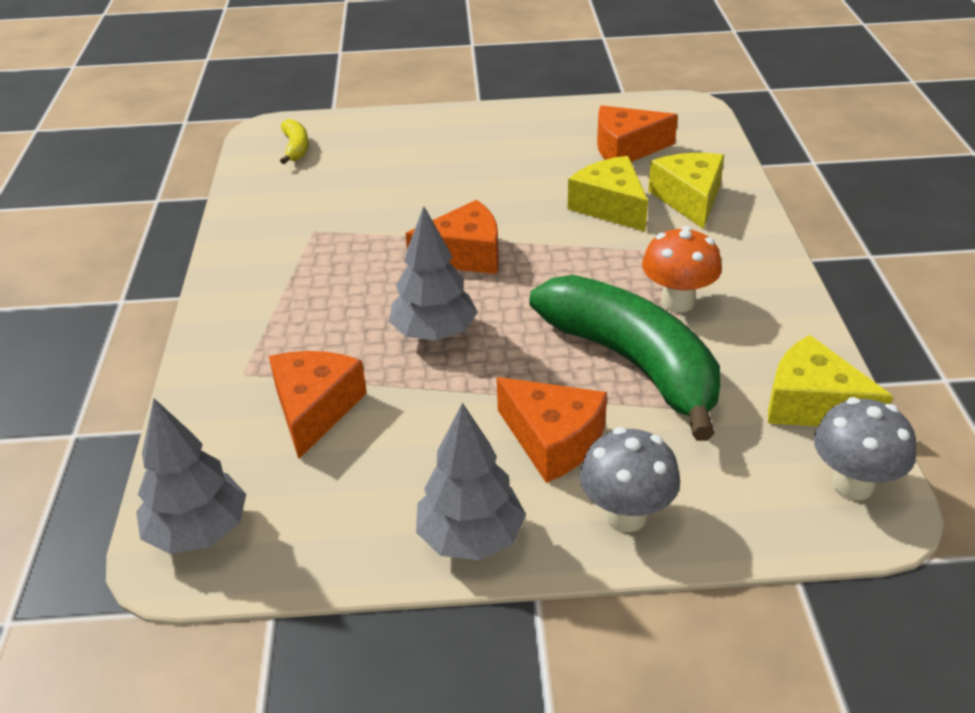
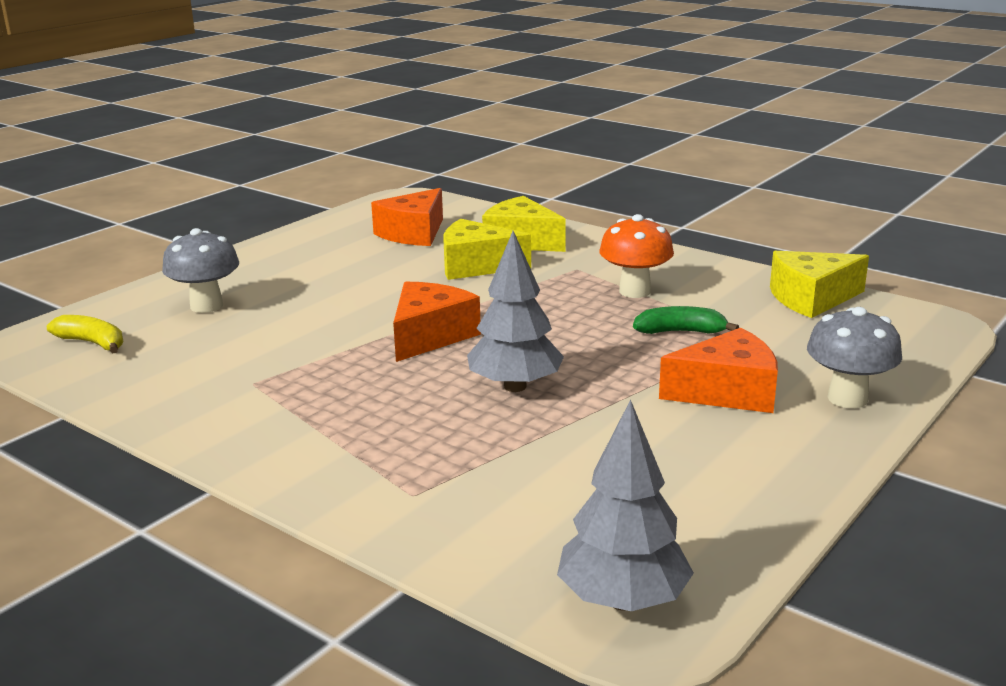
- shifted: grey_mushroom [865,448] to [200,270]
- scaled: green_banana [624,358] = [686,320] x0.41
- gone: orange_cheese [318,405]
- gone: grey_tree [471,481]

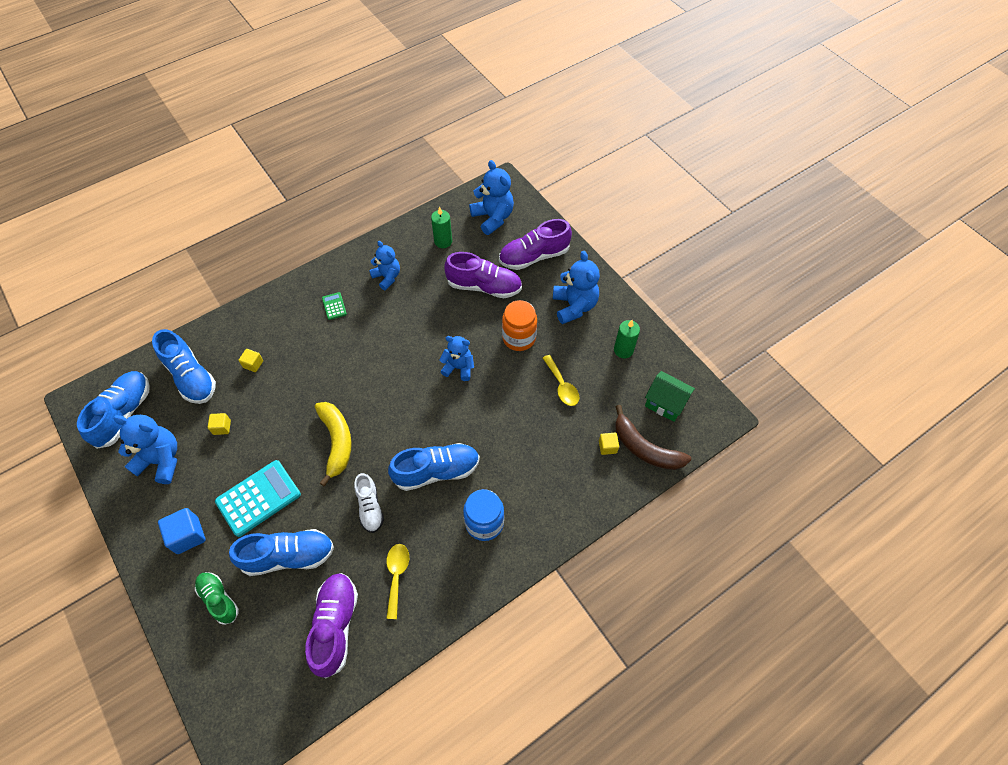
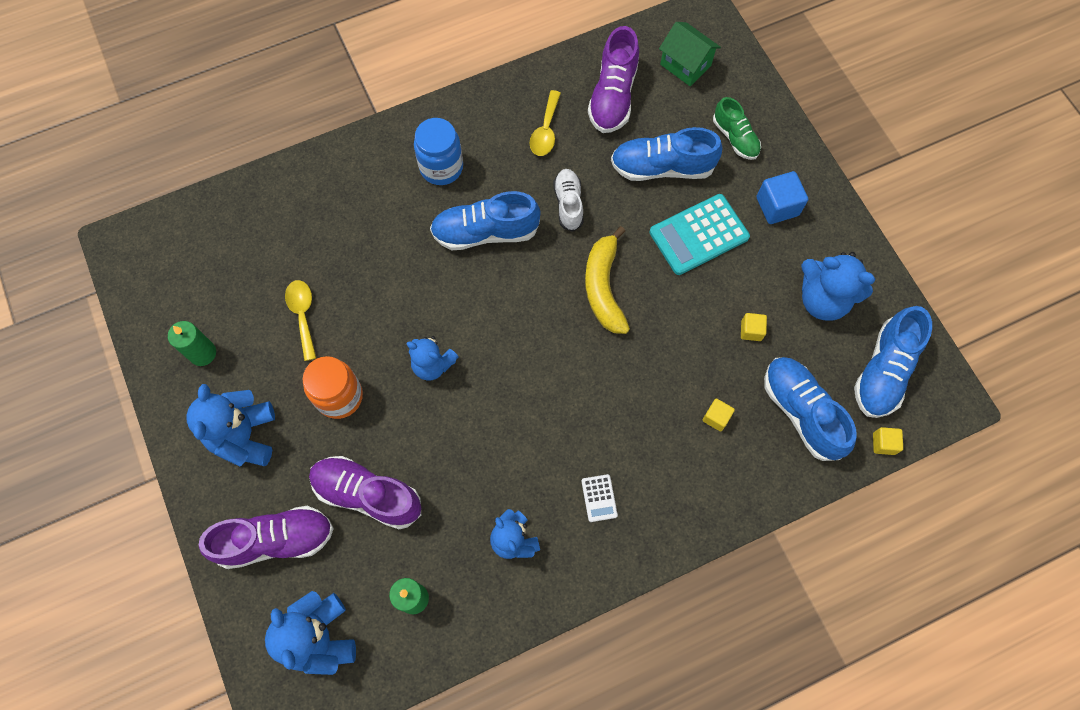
- repainted: green_calculator [334,306] to white_calculator [599,498]
- shifted: green_house [670,396] to [690,54]
- shifted: yellow_cube [609,444] to [888,441]
- gone: brown_banana [653,437]

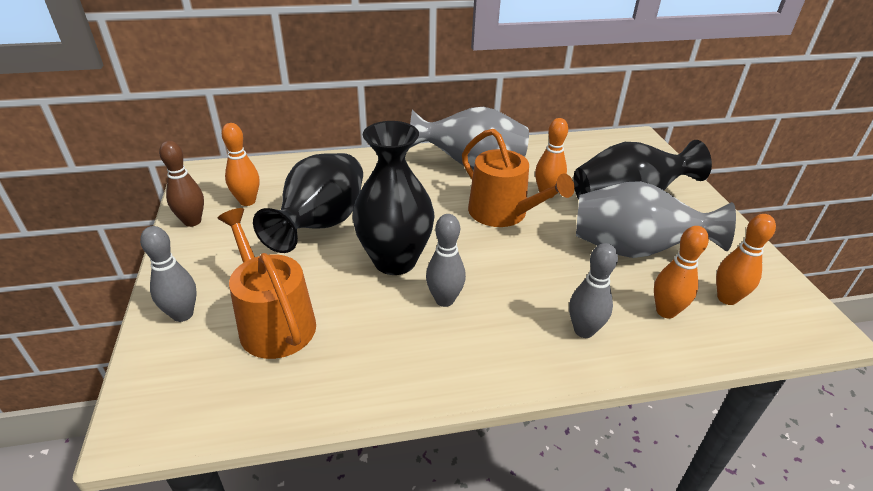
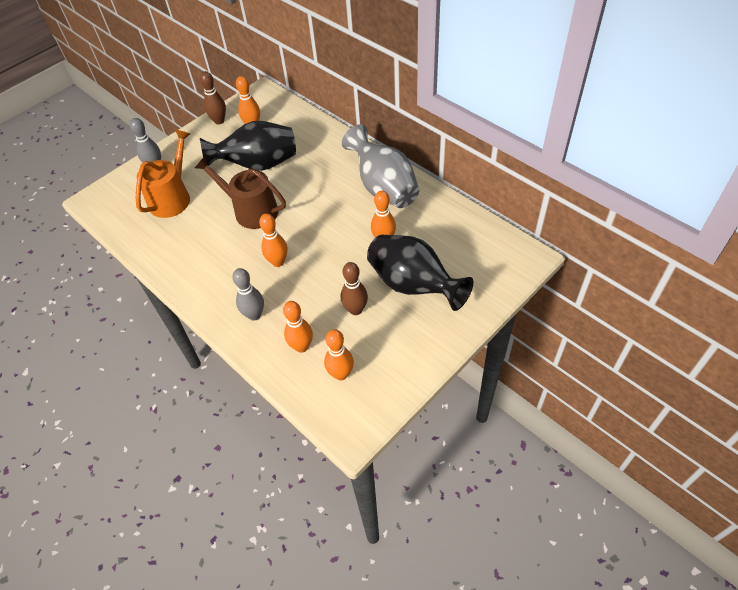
- swapped: black_vase [393,198] to brown_watering_can [240,192]
- new: orange_bowling_pin [273,240]
- swapped: grey_vase [656,219] to brown_bowling_pin [354,288]
- gone: grey_bowling_pin [446,260]
- gone: orange_watering_can [518,178]

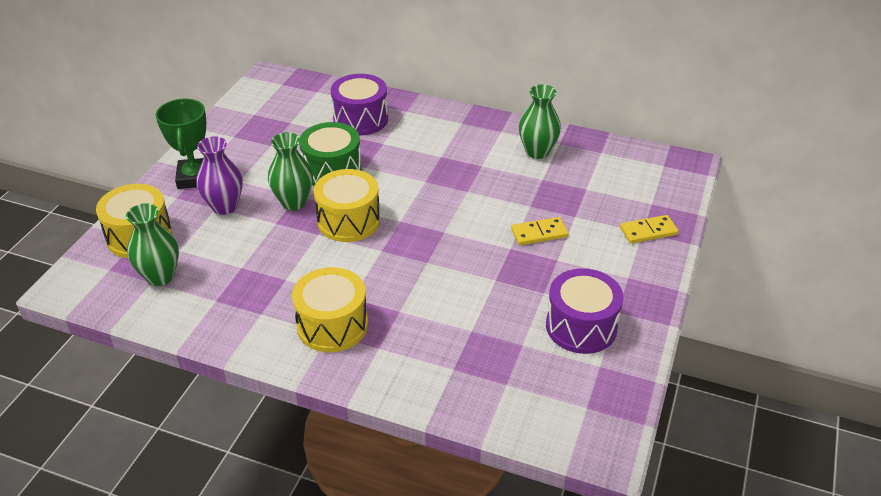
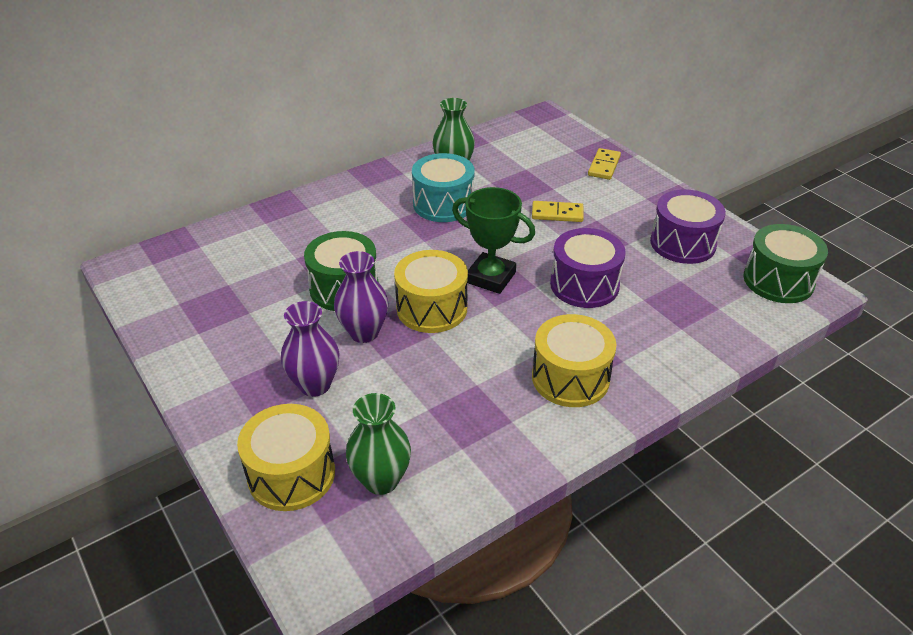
- repainted: green_vase [290,171] to purple_vase [361,297]
- new: turquoise_drum [443,187]
- shifted: green_trophy [181,144] to [493,240]
- rotated: yellow_domino [539,231] = [558,211] 75 degrees clockwise
- shifted: purple_drum [359,104] to [588,268]
- new: green_drum [785,263]

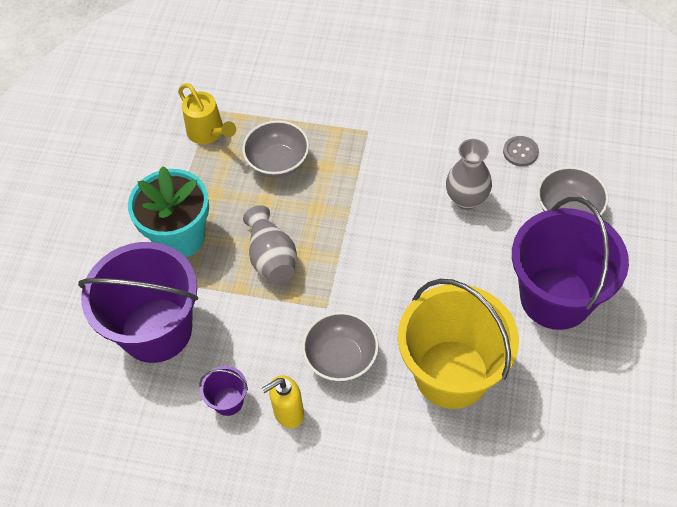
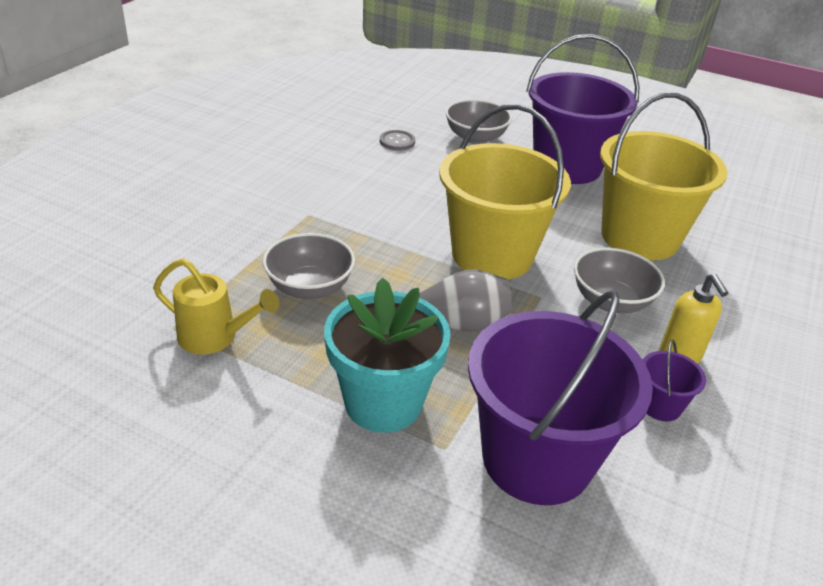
- rotated: yellow_watering_can [207,113] = [216,307] 45 degrees clockwise
- new: yellow_bucket [505,191]
- gone: grey_vase [469,174]

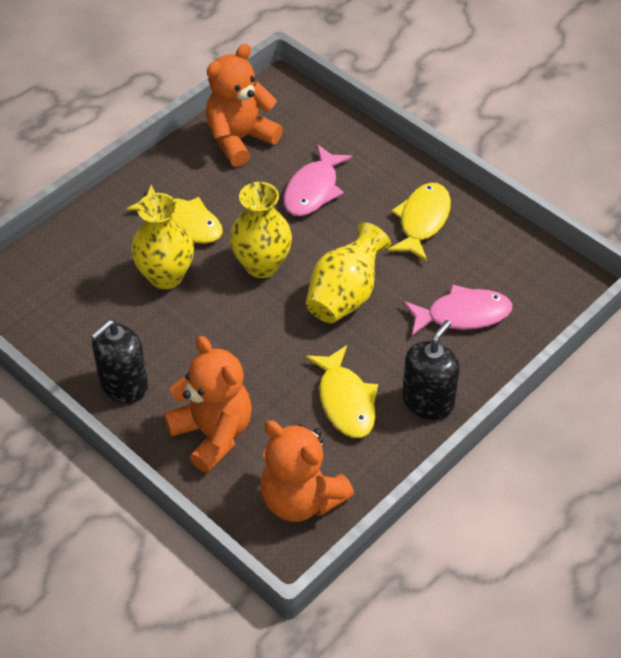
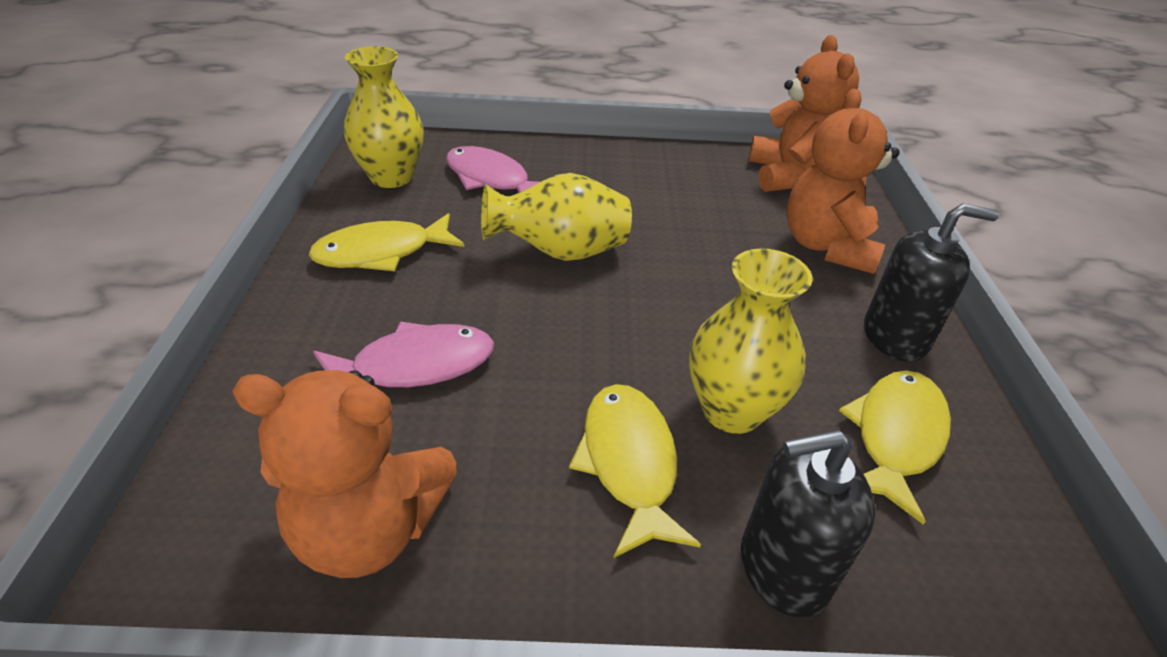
- shifted: yellow_vase [260,230] to [384,117]
- shifted: black_soap_dispenser [431,370] to [808,523]
- shifted: yellow_fish [341,391] to [895,447]

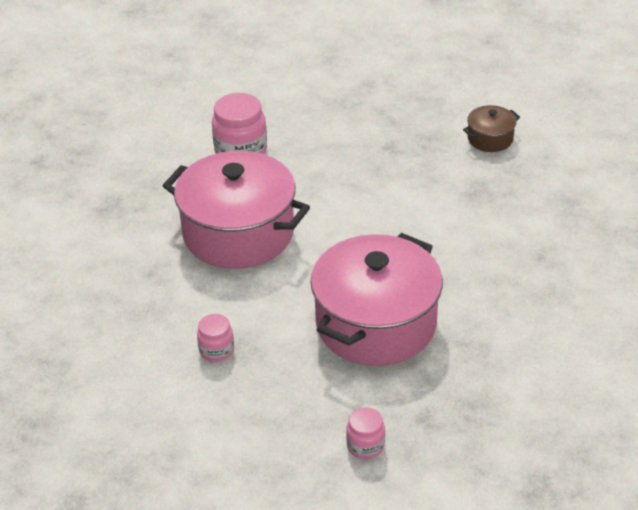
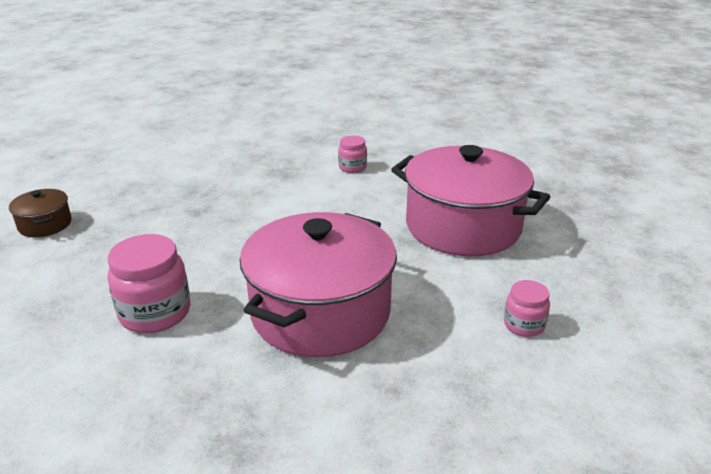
- shifted: brown_pot [491,128] to [40,213]
- shifted: pink_jar [365,433] to [352,154]

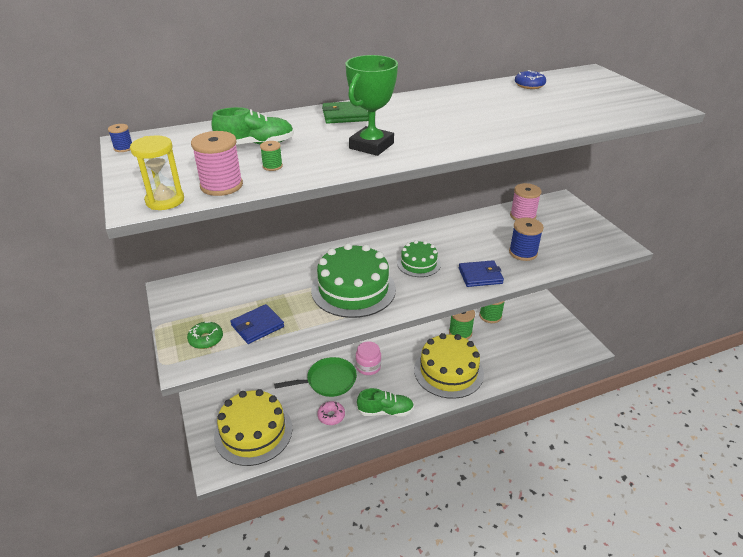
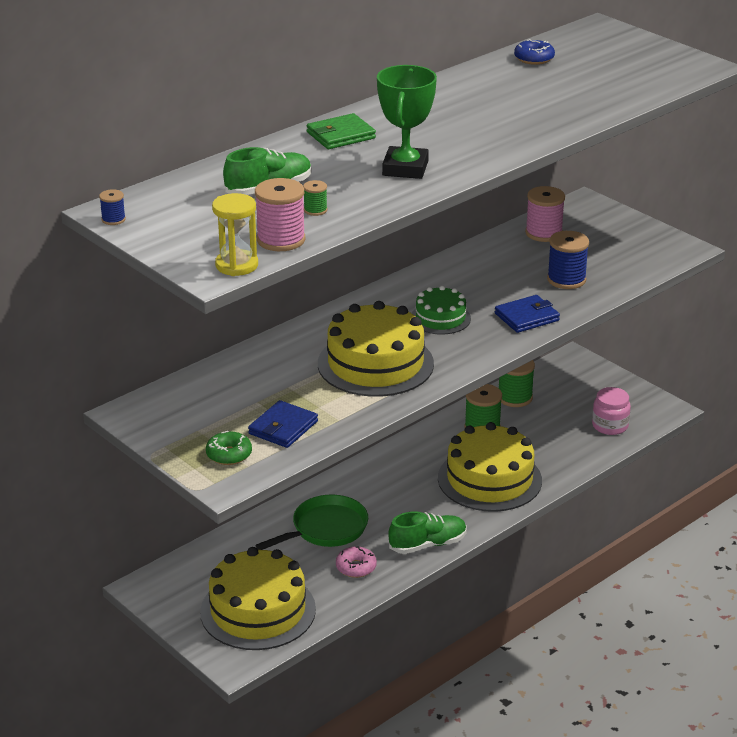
- repainted: green_cake [353,280] to yellow_cake [376,349]
- shifted: pink_jar [368,358] to [611,411]

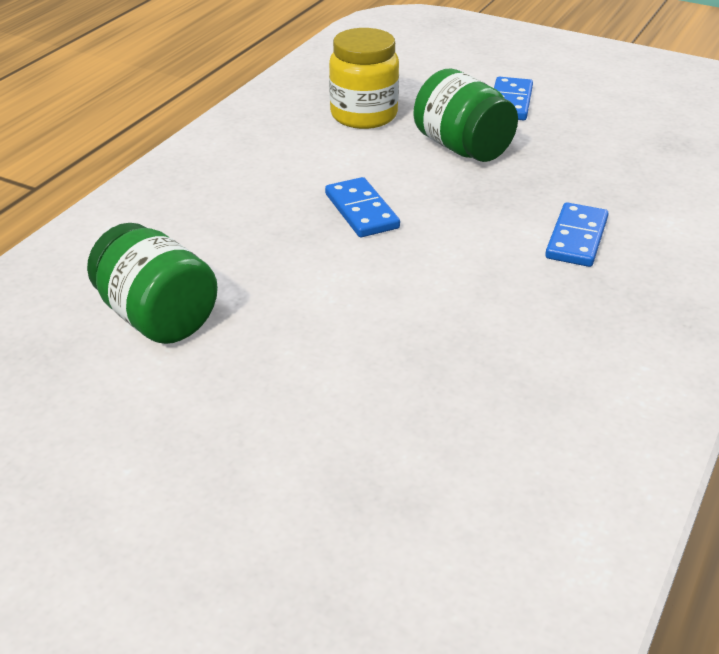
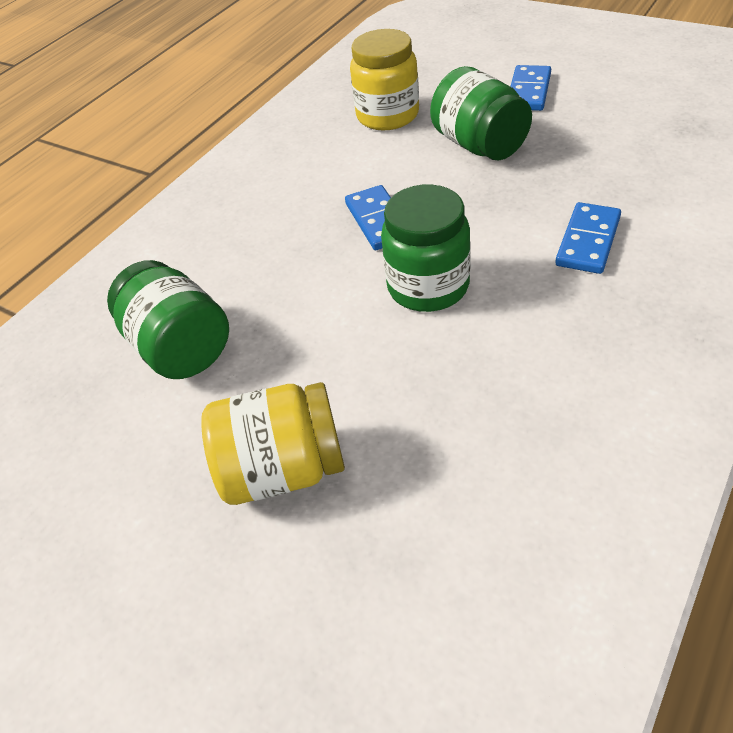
- new: yellow_jar [273,443]
- new: green_jar [426,248]

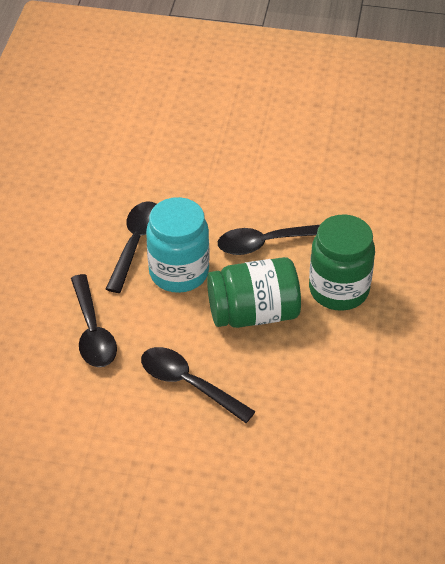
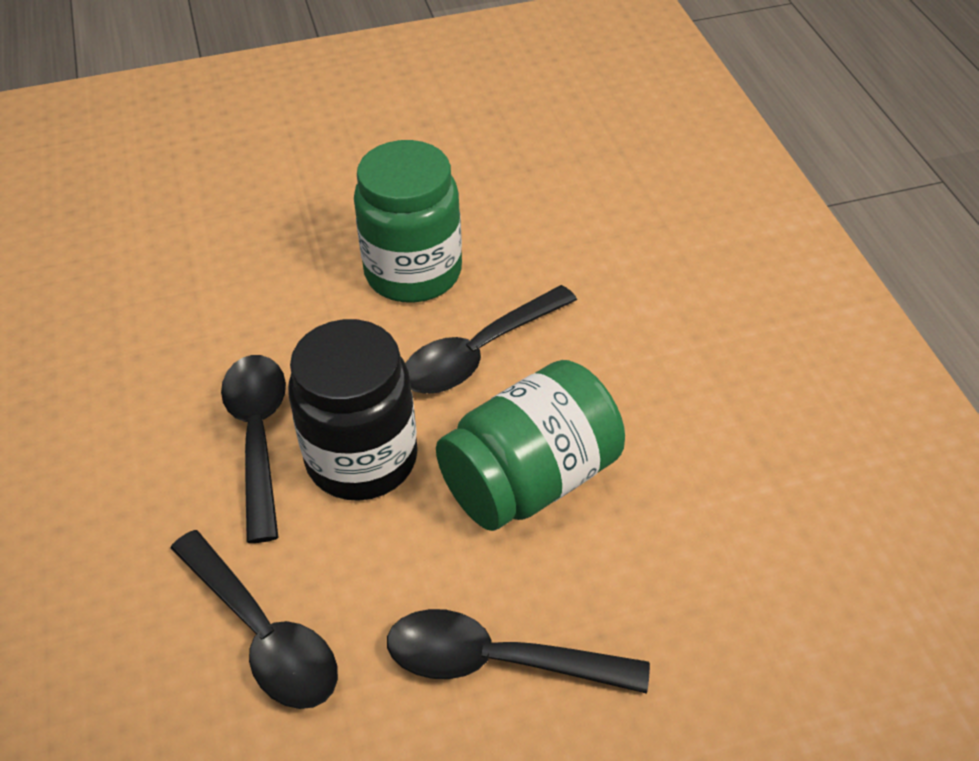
- repainted: turquoise_jar [177,245] to black_jar [353,410]
- shifted: green_jar [342,262] to [408,221]

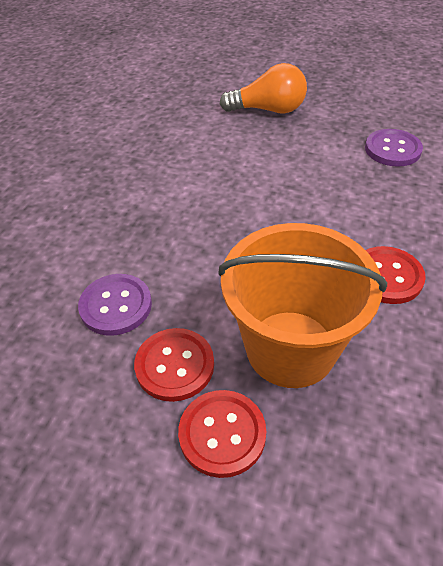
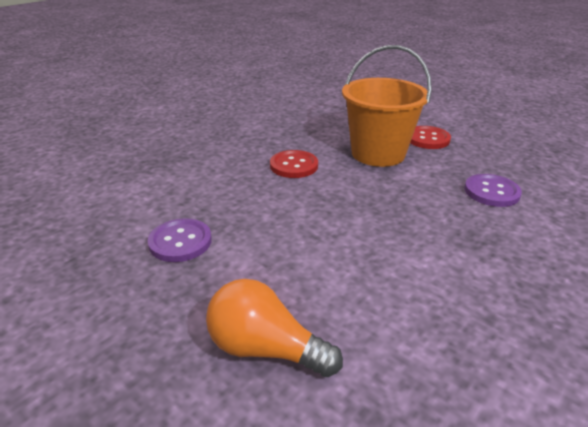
- gone: red_button [174,365]

